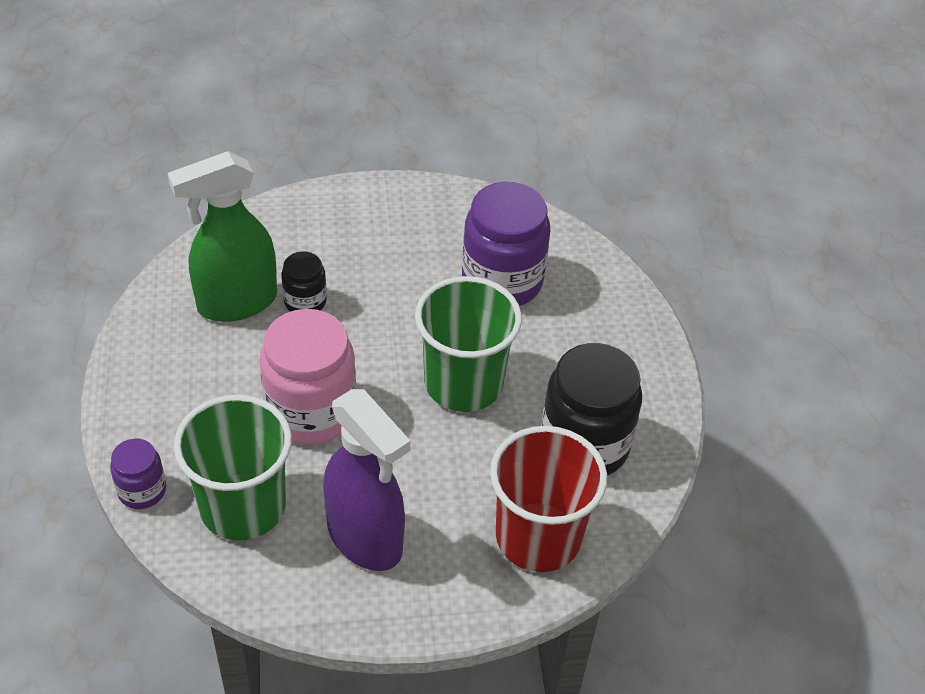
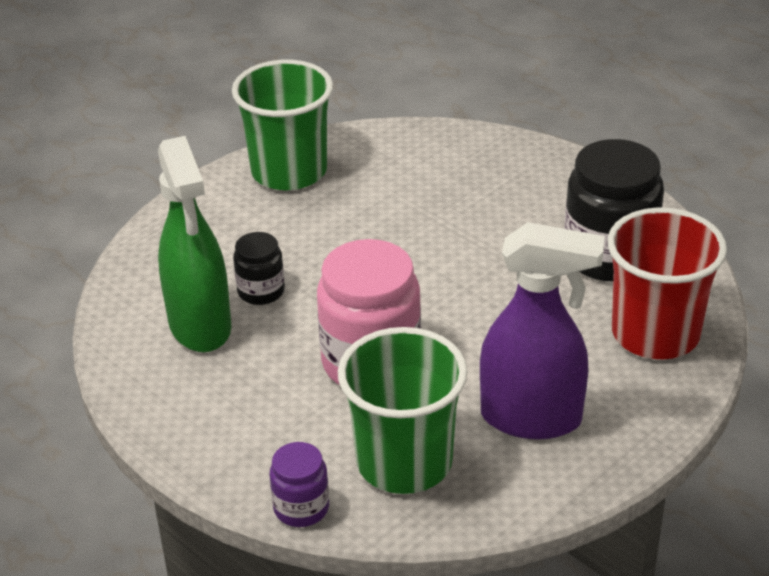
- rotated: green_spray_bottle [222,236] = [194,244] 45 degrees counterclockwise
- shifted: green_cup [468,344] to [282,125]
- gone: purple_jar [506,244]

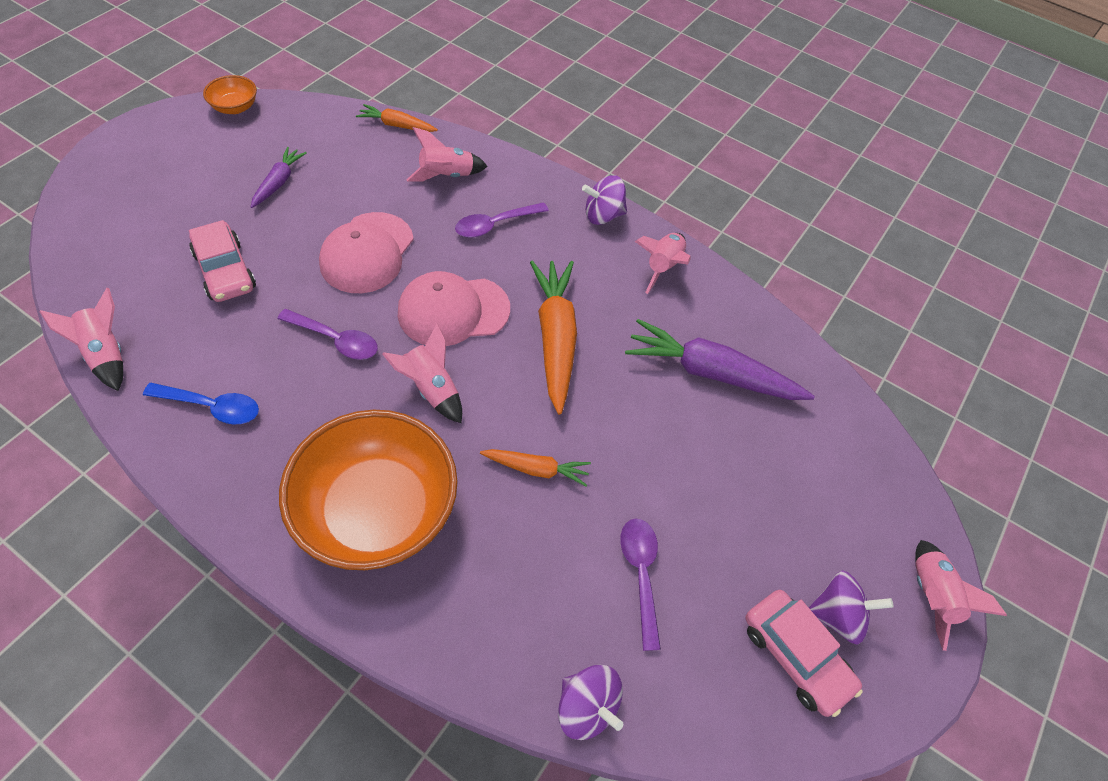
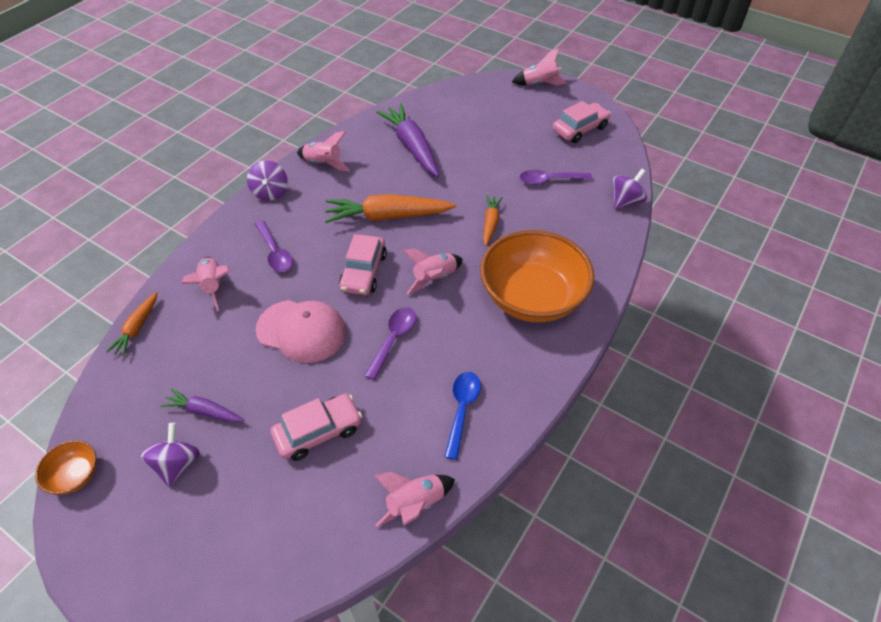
- shifted: purple_spinning_top [851,608] to [170,455]
- swapped: pink_cap [454,308] to pink_car [363,264]
- rotated: purple_carrot [720,359] = [407,140] 135 degrees clockwise

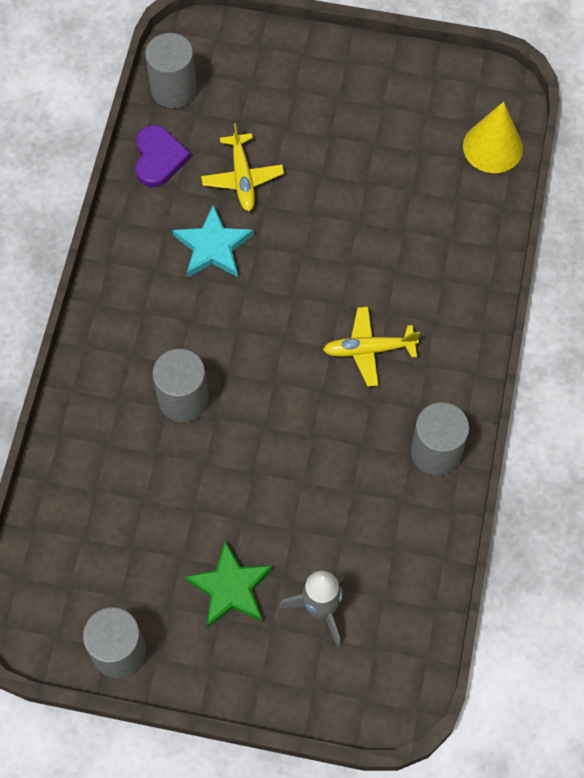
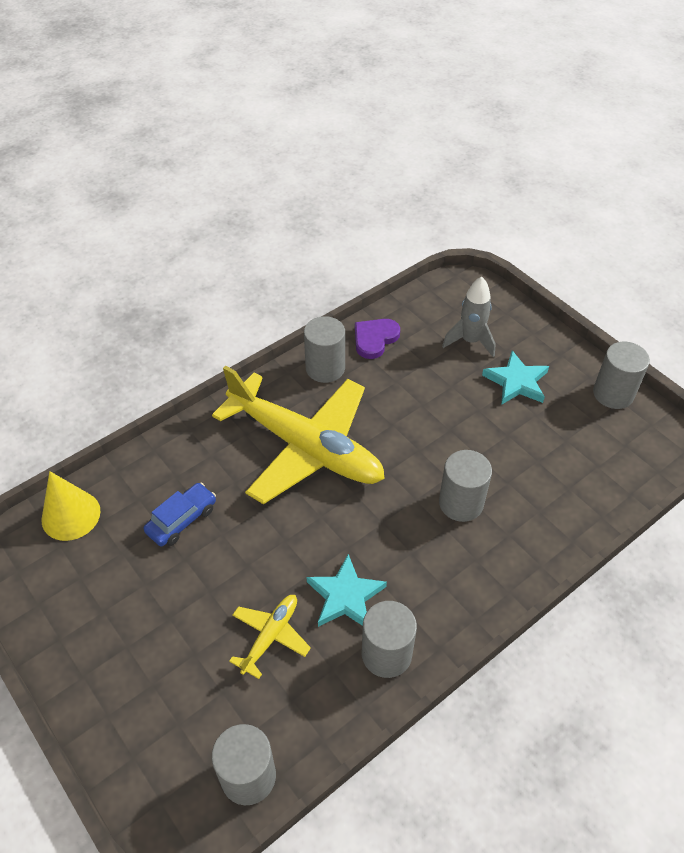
- new: blue_car [180,514]
- scaled: yellow_plane [371,347] = [298,435] x2.32
- shifted: purple_heart [163,156] to [377,339]
- new: grey_cylinder [389,639]
- repainted: green_star [228,584] to turquoise_star [515,378]

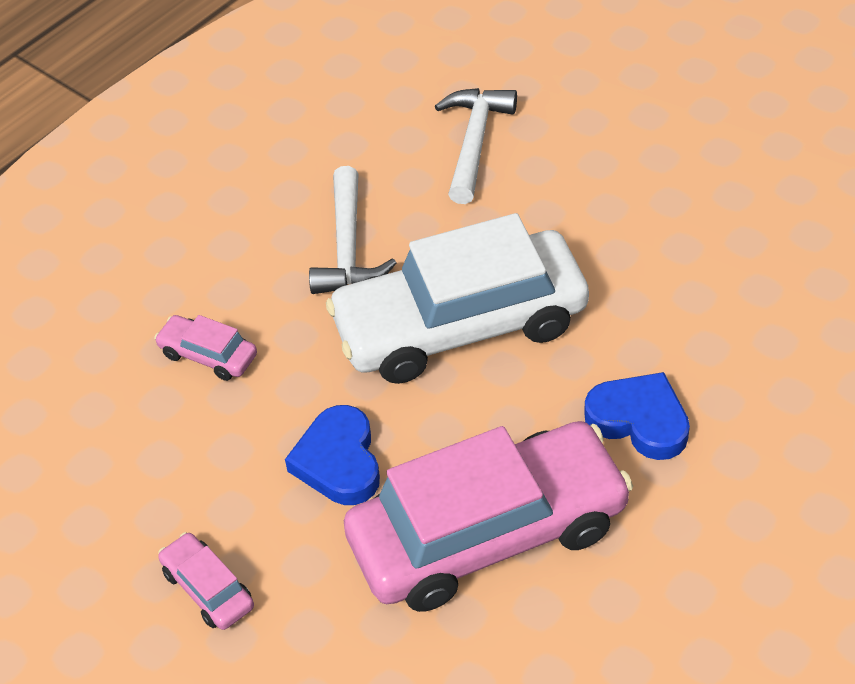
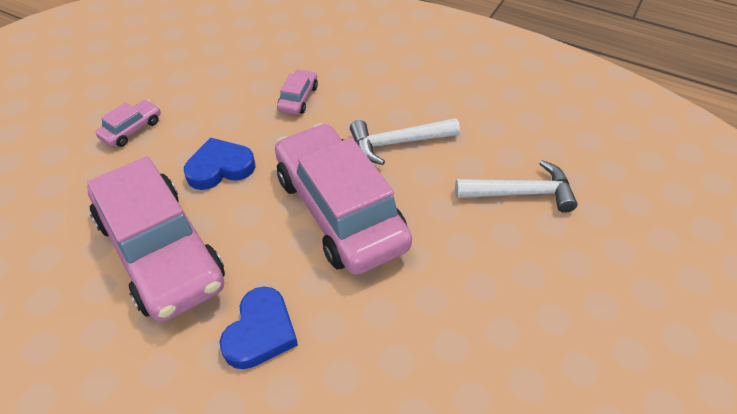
- repainted: white_car [457,298] to pink_car [343,199]

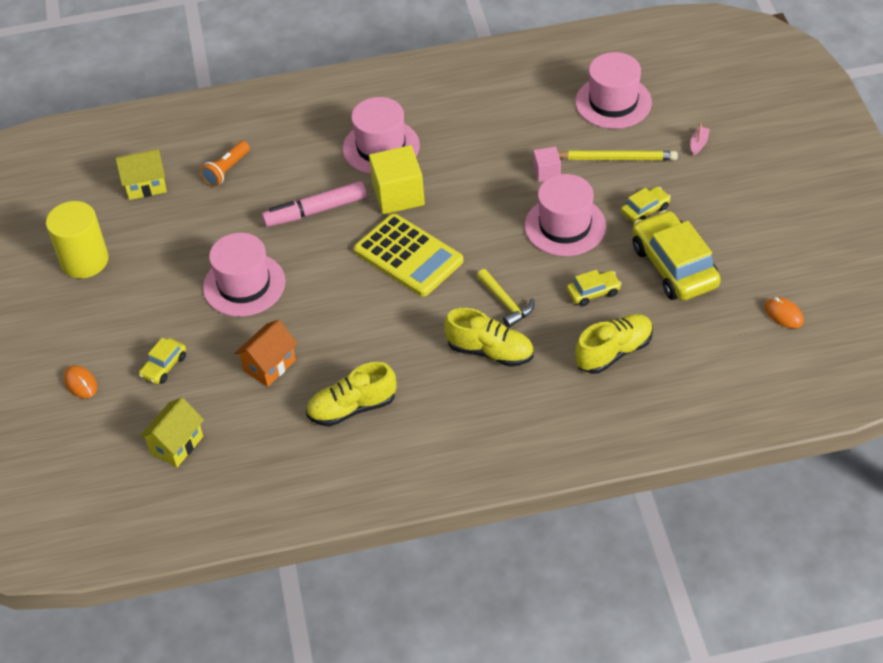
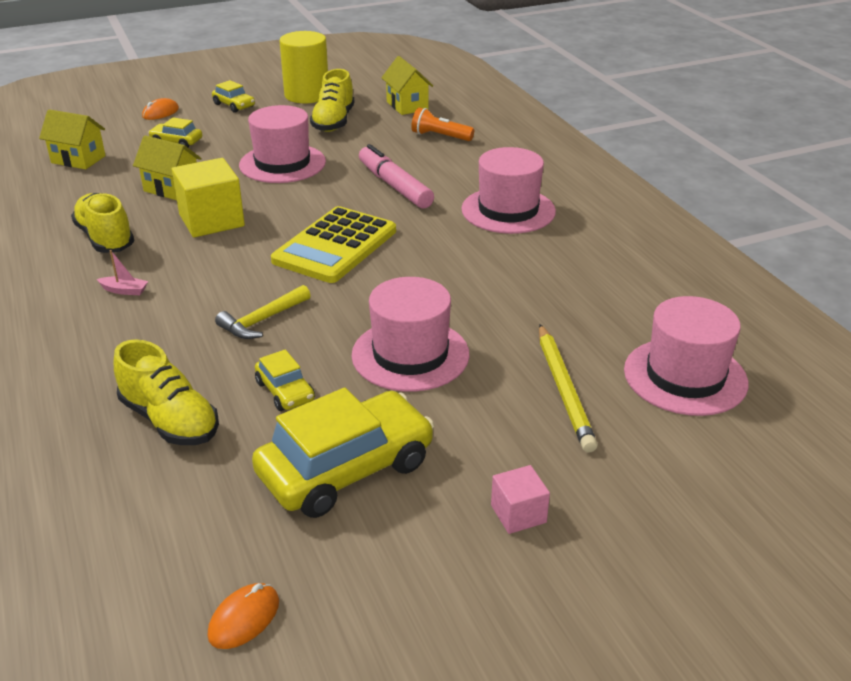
- shifted: pink_boat [700,138] to [122,272]
- repainted: orange_house [266,353] to yellow_house [167,167]
- shifted: yellow_cube [397,180] to [208,198]
- shifted: yellow_car [646,204] to [233,96]
- shifted: yellow_shoe [489,337] to [332,100]
- shifted: pink_cube [547,164] to [520,499]

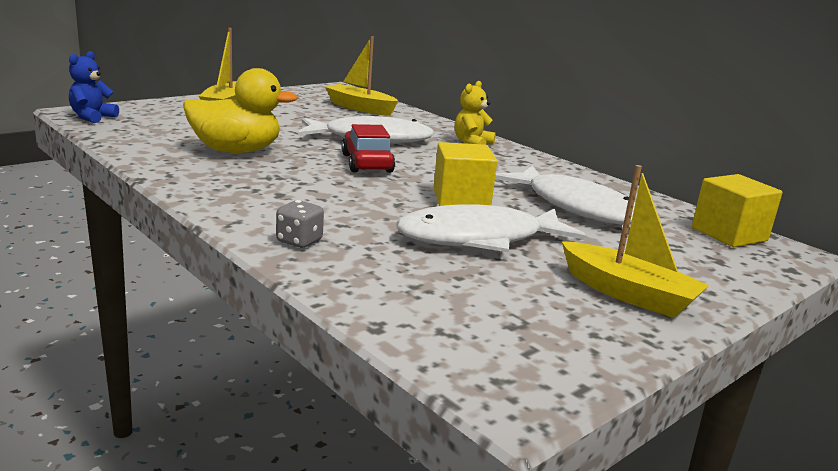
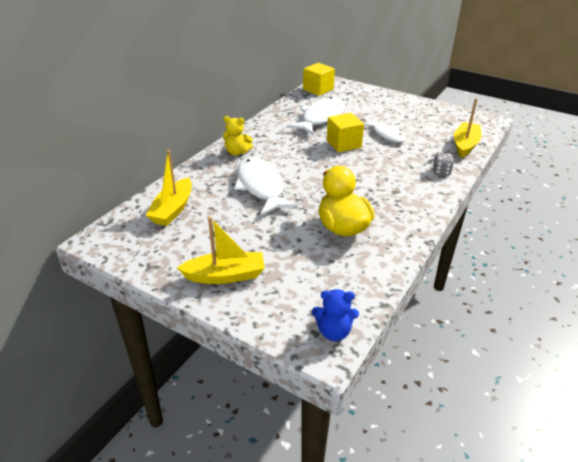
- scaled: white_fish [491,228] = [385,131] x0.62
- shifted: yellow_boat [636,241] to [468,128]
- gone: red_car [368,148]

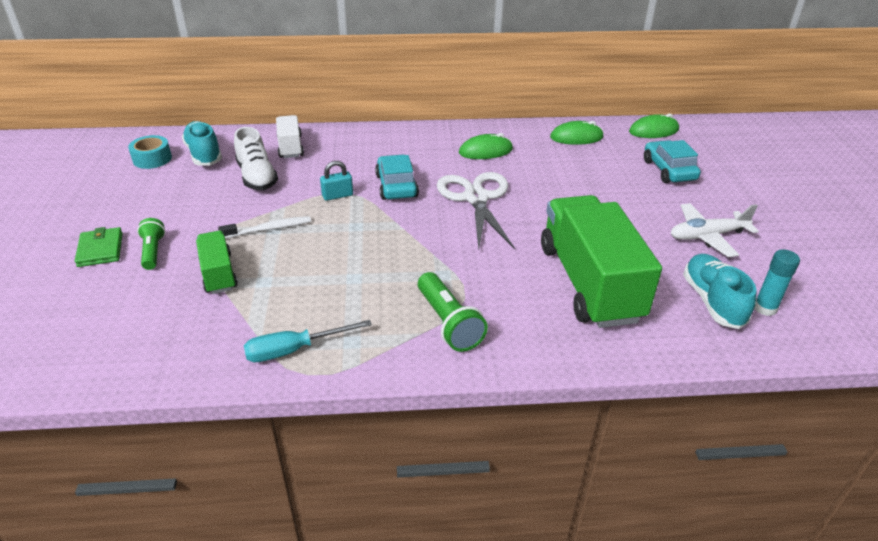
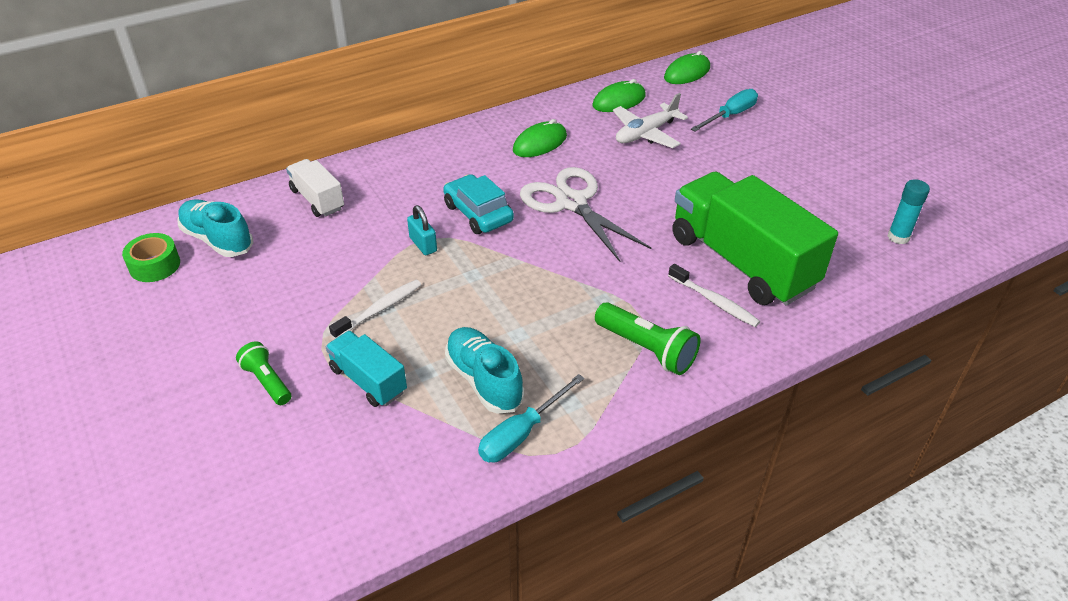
- repainted: turquoise_tape [150,152] to green_tape [151,257]
- repainted: green_truck [217,262] to turquoise_truck [366,369]
- rotated: turquoise_padlock [336,181] = [422,230] 75 degrees counterclockwise
- shifted: turquoise_shoe [720,291] to [484,370]
- shifted: white_plane [715,230] to [650,120]
- new: white_toothbrush [714,295]
- swapped: turquoise_car [672,161] to turquoise_screwdriver [724,110]
- gone: green_wallet [99,247]
- gone: white_shoe [256,158]

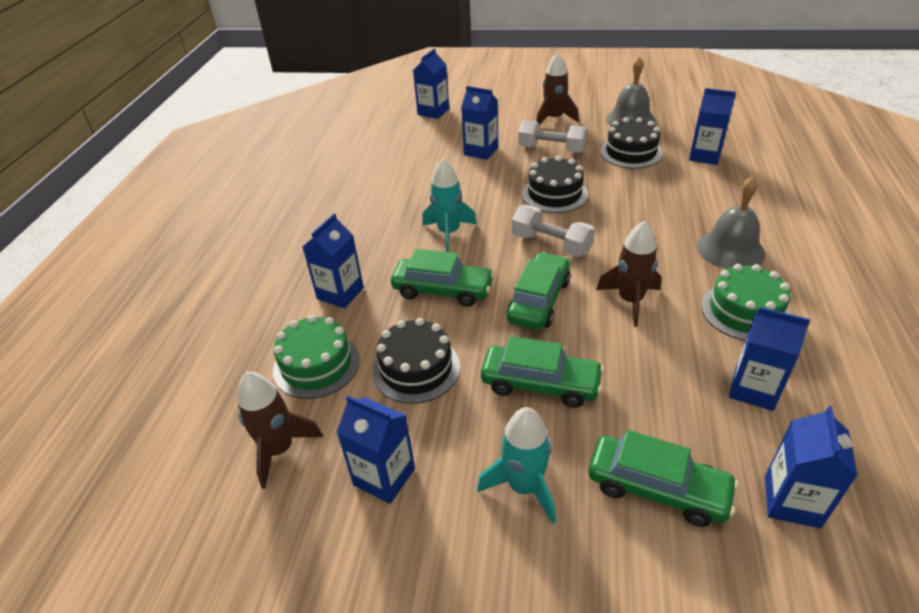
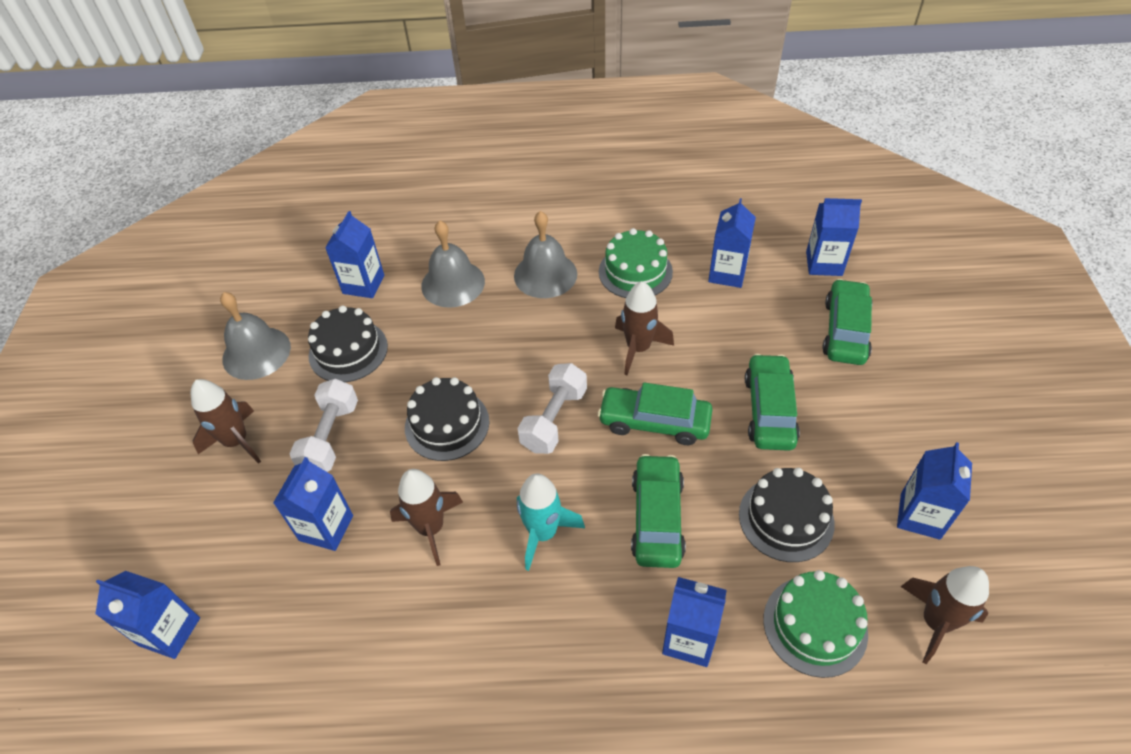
- new: brown_rocket [426,517]
- new: grey_bell [453,264]
- gone: turquoise_rocket [516,465]

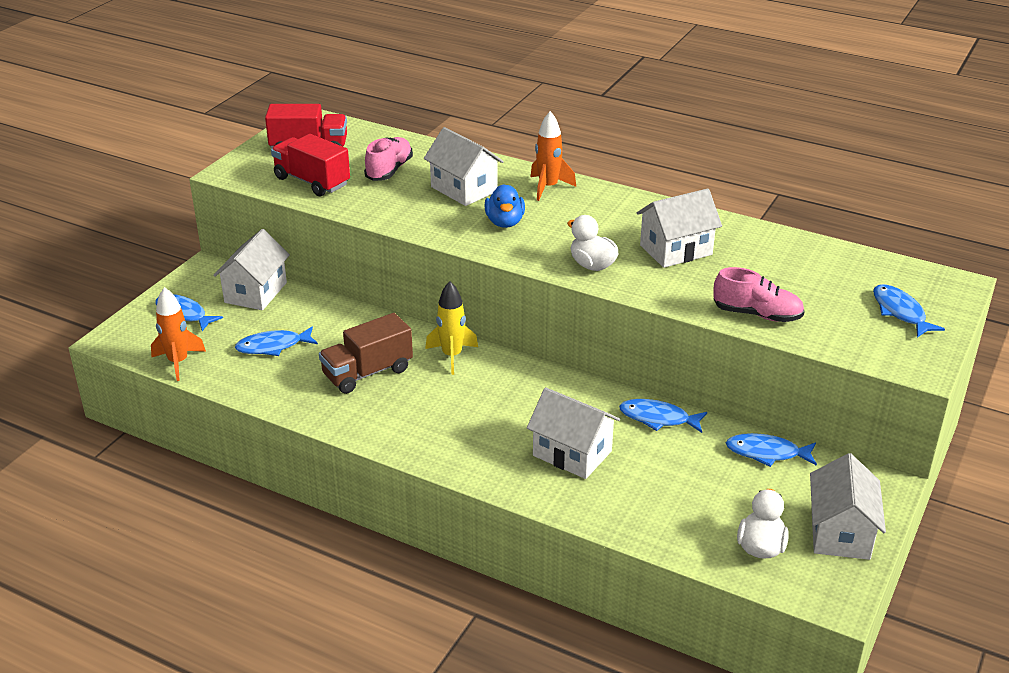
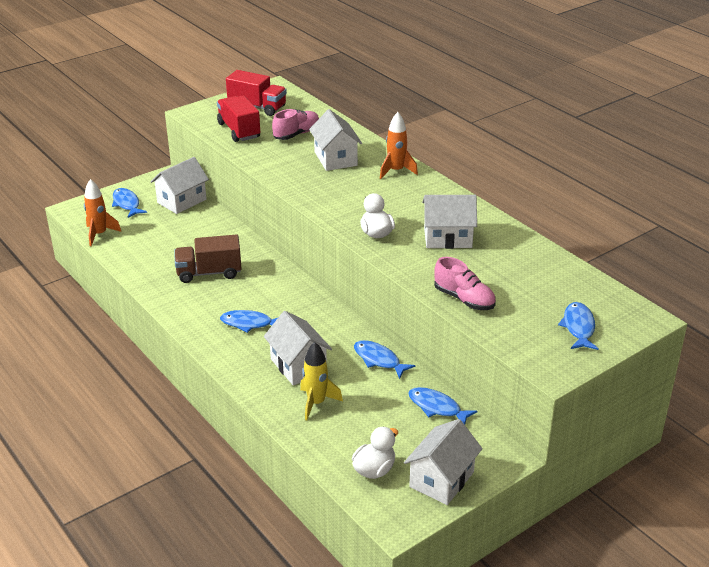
- shifted: blue_fish [276,341] to [249,321]
- shifted: yellow_rocket [451,328] to [321,381]
- gone: blue_duck [505,206]

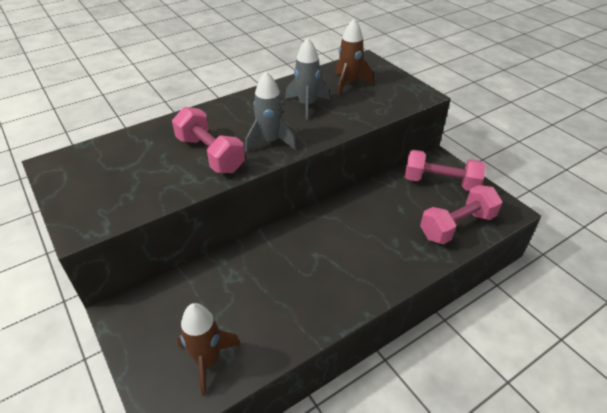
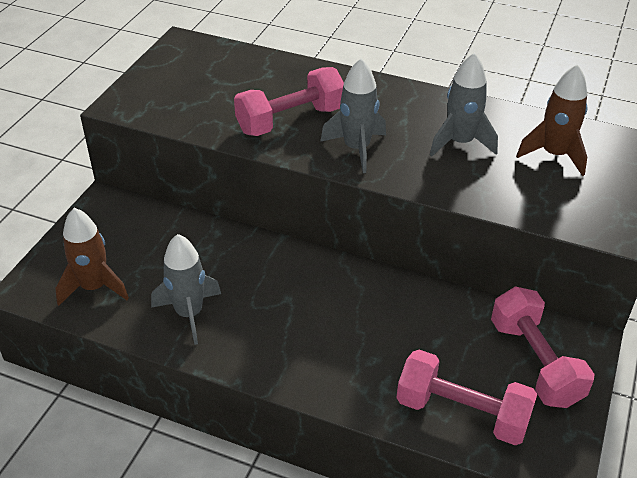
- new: grey_rocket [186,289]
- rotated: pink_dumbbell [208,140] = [289,101] 45 degrees clockwise

